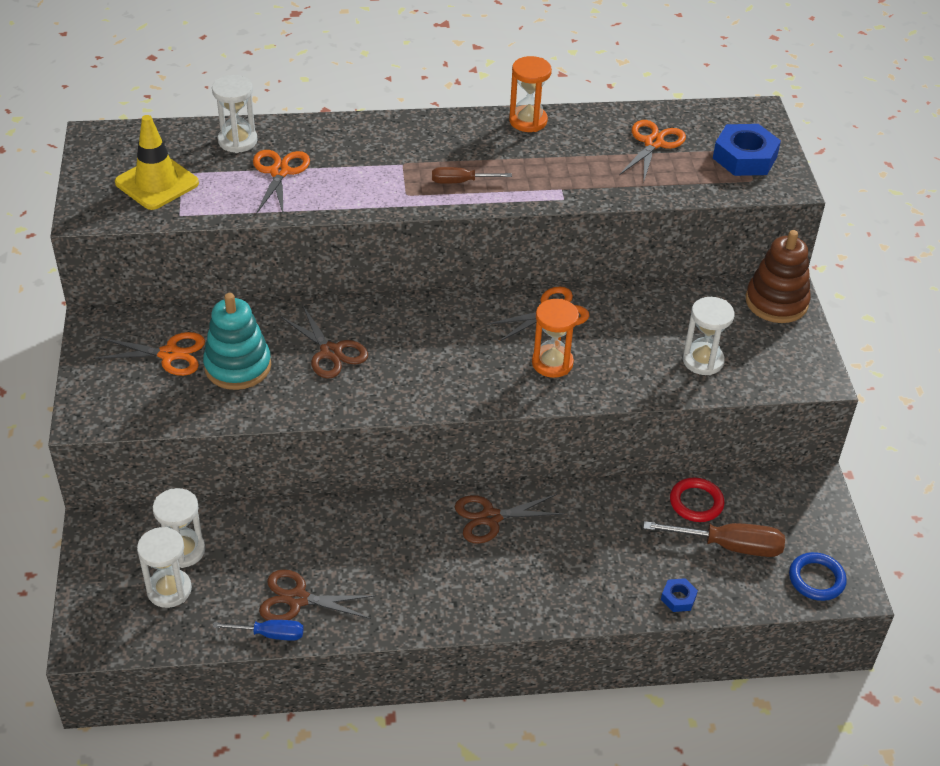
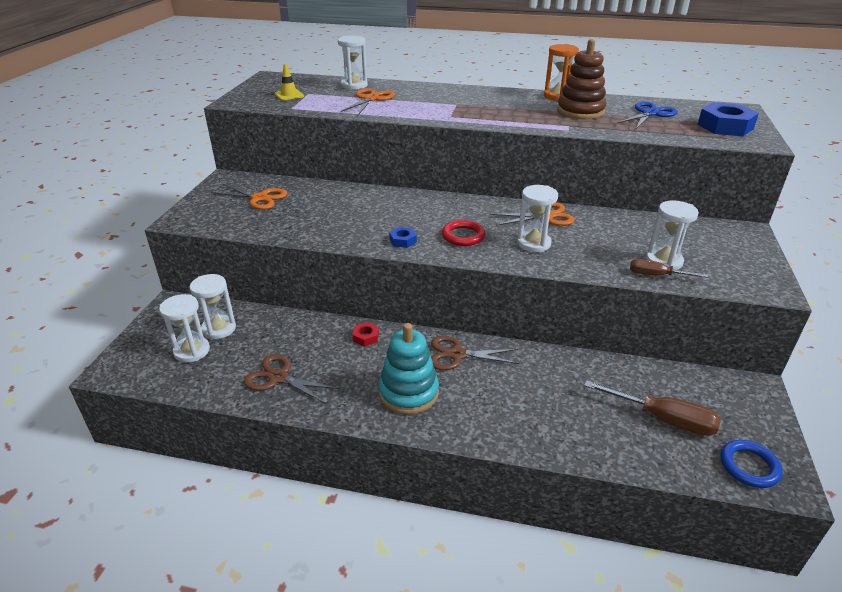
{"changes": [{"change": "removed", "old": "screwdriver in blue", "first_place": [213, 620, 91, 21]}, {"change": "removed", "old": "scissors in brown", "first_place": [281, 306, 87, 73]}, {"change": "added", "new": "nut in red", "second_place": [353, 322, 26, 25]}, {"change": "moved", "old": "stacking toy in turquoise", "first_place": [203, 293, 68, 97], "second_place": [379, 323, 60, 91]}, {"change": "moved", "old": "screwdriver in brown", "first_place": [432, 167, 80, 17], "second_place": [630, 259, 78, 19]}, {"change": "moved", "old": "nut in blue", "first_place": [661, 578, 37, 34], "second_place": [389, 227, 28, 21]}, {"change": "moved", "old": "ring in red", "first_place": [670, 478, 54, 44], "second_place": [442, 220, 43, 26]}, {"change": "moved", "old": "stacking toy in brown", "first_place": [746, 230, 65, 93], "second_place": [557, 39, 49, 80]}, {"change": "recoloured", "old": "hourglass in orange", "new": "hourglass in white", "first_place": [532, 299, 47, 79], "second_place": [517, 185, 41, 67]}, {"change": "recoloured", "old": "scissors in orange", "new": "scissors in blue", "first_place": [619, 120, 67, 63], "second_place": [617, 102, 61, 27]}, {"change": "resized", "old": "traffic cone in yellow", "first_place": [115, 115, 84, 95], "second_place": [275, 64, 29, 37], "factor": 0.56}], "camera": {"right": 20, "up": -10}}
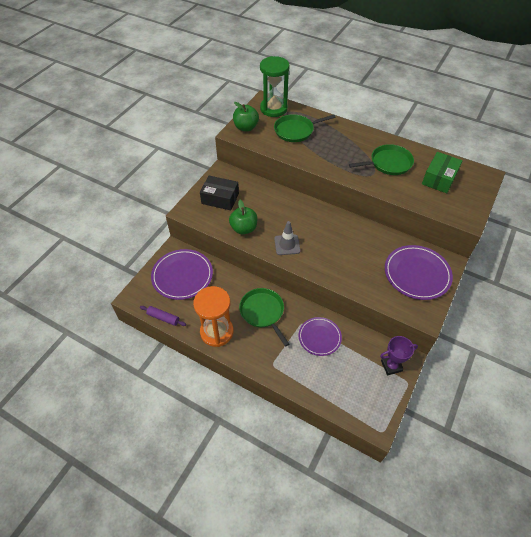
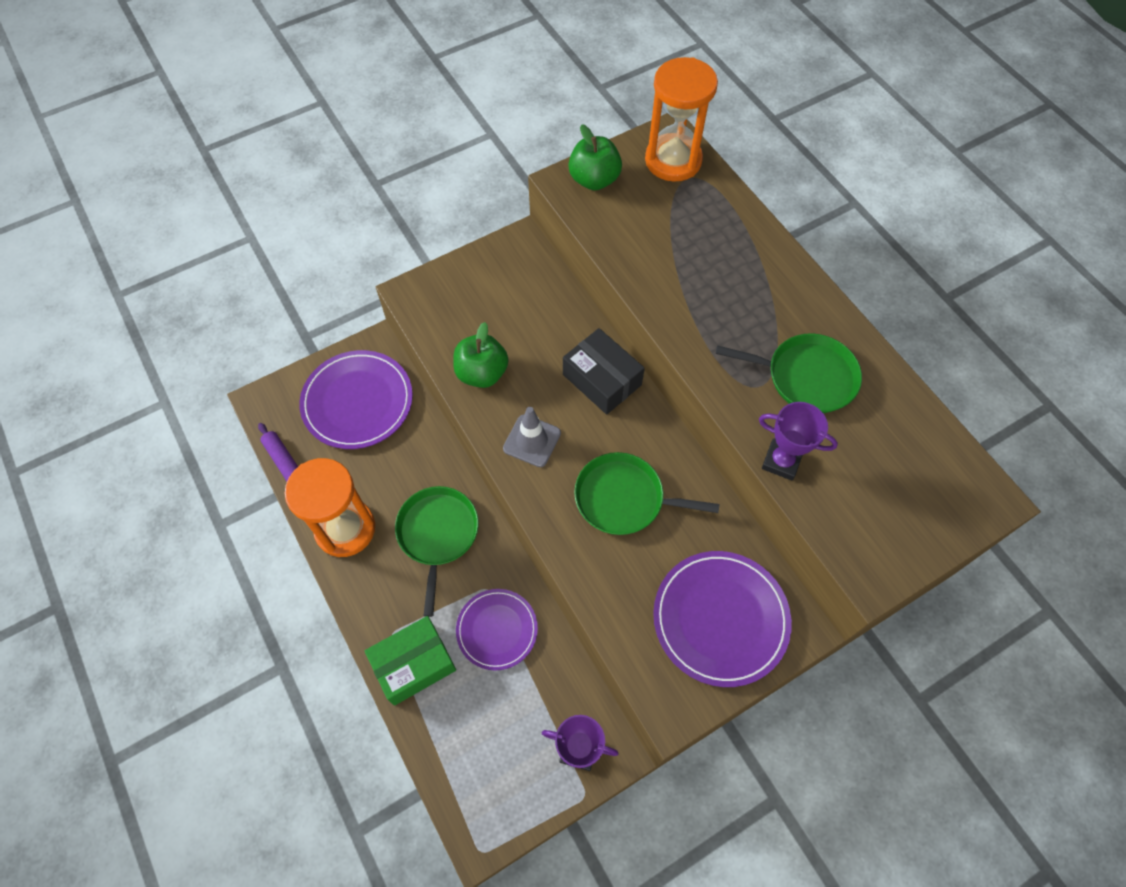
{"changes": [{"change": "added", "new": "trophy in purple", "second_place": [759, 402, 79, 79]}, {"change": "moved", "old": "box in black", "first_place": [200, 176, 39, 34], "second_place": [563, 328, 82, 87]}, {"change": "moved", "old": "pan in green", "first_place": [274, 114, 62, 28], "second_place": [574, 452, 146, 83]}, {"change": "moved", "old": "box in green", "first_place": [422, 152, 41, 41], "second_place": [365, 616, 91, 90]}, {"change": "recoloured", "old": "hourglass in green", "new": "hourglass in orange", "first_place": [260, 56, 30, 61], "second_place": [645, 57, 73, 125]}], "camera": {"right": 30, "up": 10}}
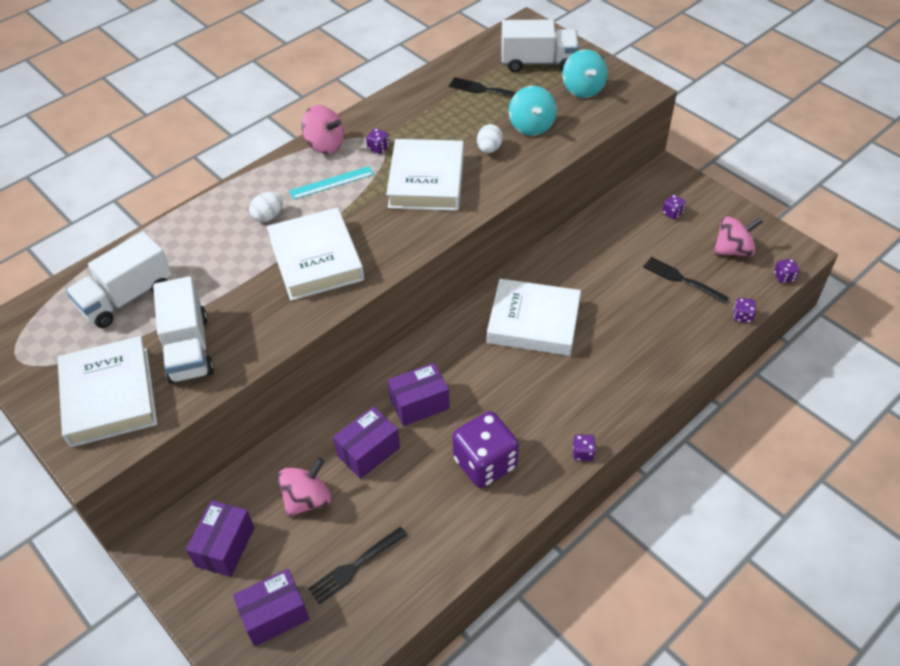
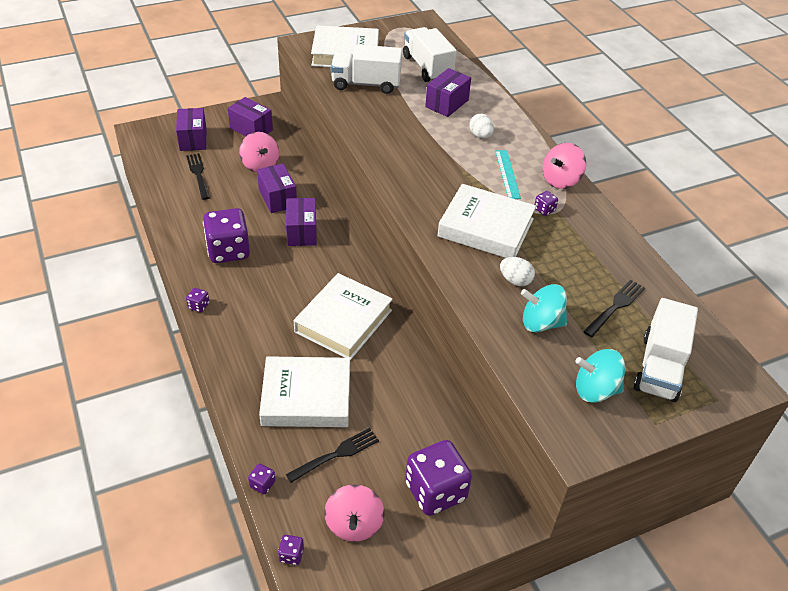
{"changes": [{"change": "added", "new": "box in purple", "second_place": [425, 68, 46, 49]}, {"change": "moved", "old": "book in white", "first_place": [267, 207, 97, 94], "second_place": [259, 356, 91, 71]}, {"change": "resized", "old": "dice in purple", "first_place": [662, 194, 24, 25], "second_place": [405, 440, 67, 76], "factor": 2.46}], "camera": {"right": 105, "up": -5}}
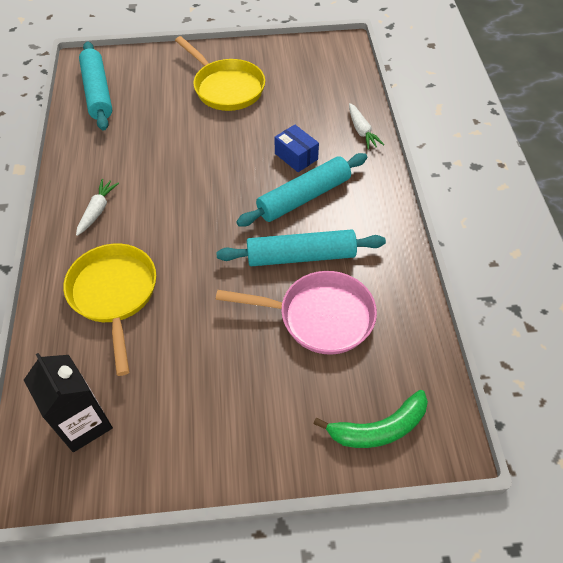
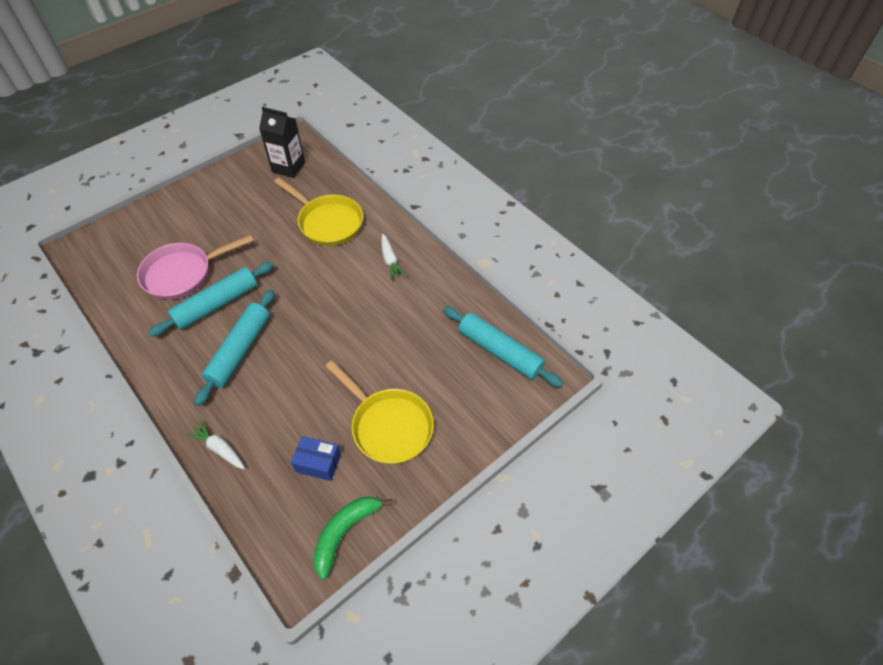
{"changes": [{"change": "moved", "old": "box in blue", "first_place": [274, 125, 45, 47], "second_place": [291, 436, 50, 45]}, {"change": "moved", "old": "banana in green", "first_place": [313, 390, 115, 58], "second_place": [313, 497, 80, 83]}, {"change": "turned", "old": "pan in yellow", "first_place": [175, 36, 90, 75], "second_place": [325, 361, 109, 103], "degrees": -150}], "camera": {"right": 145, "up": 0}}
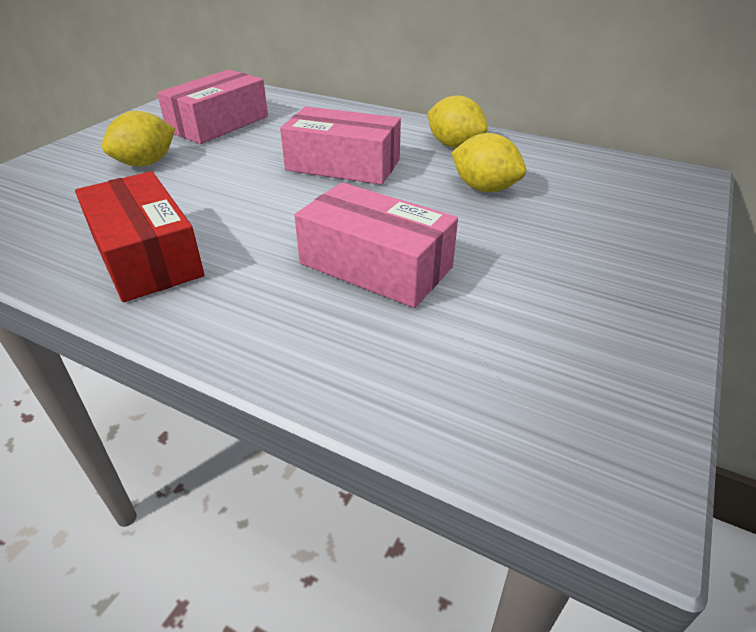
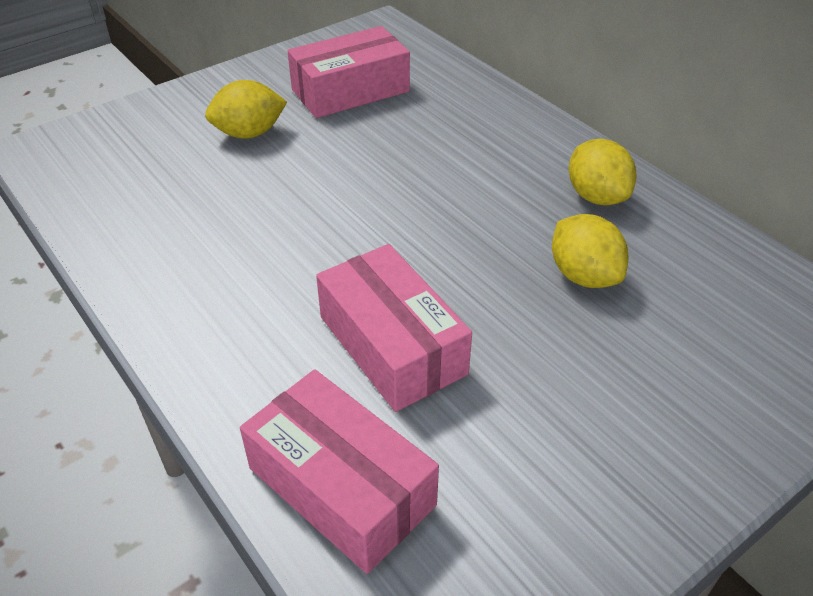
{"changes": [{"change": "removed", "old": "box in red", "first_place": [75, 171, 129, 131]}, {"change": "moved", "old": "box in pink", "first_place": [280, 106, 121, 79], "second_place": [240, 369, 199, 205]}], "camera": {"right": 25, "up": 5}}
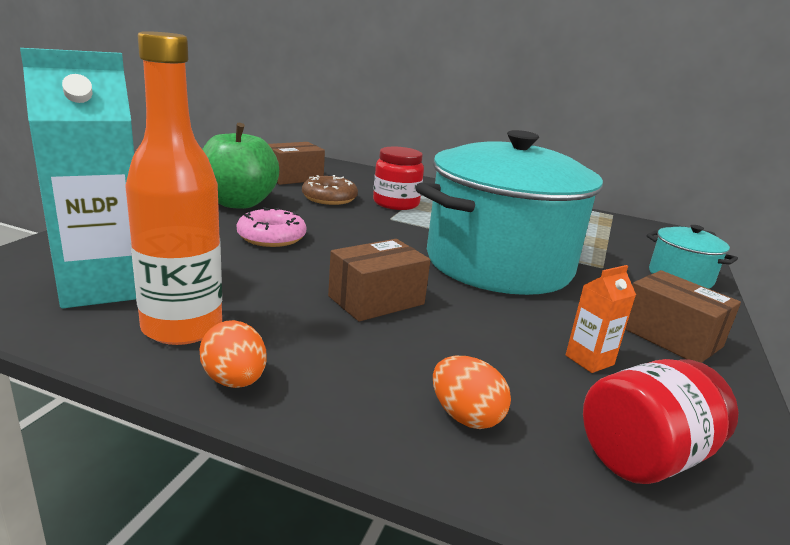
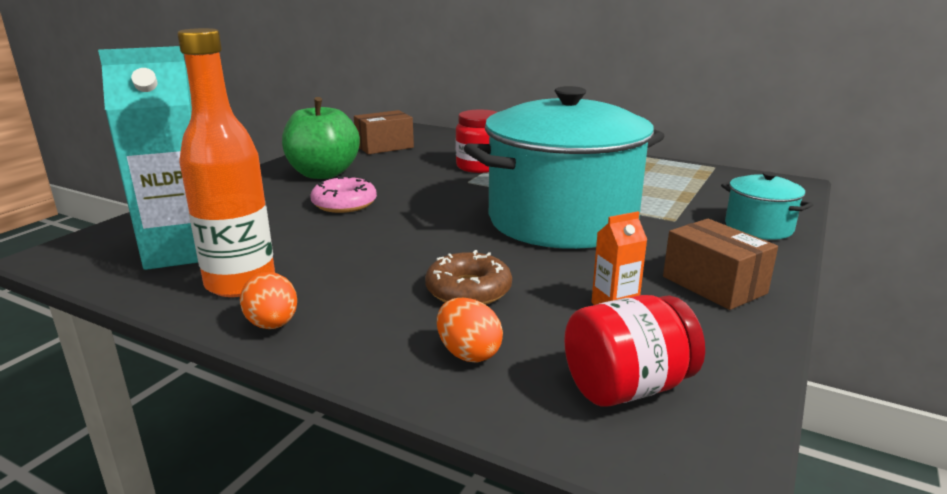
{"changes": [{"change": "removed", "old": "box in brown", "first_place": [328, 239, 102, 83]}, {"change": "moved", "old": "donut in brown", "first_place": [302, 175, 56, 30], "second_place": [425, 250, 87, 55]}], "camera": {"right": 10, "up": 0}}
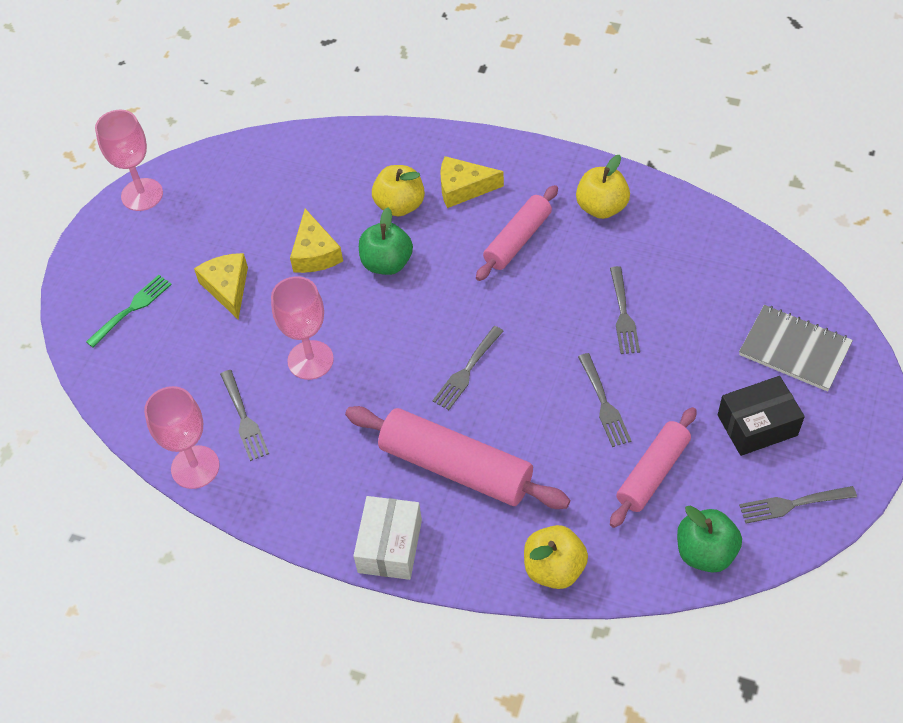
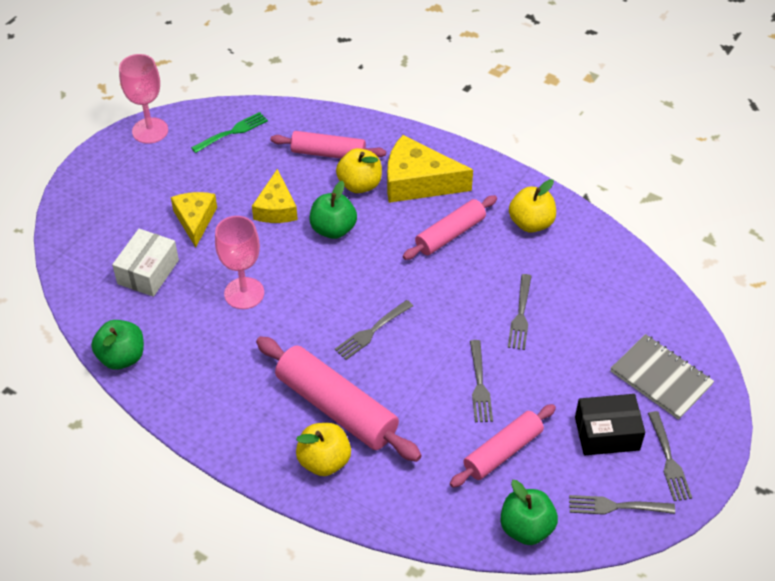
{"changes": [{"change": "added", "new": "rolling pin in pink", "second_place": [271, 131, 115, 28]}, {"change": "moved", "old": "fork in green", "first_place": [86, 275, 86, 73], "second_place": [191, 112, 77, 41]}, {"change": "moved", "old": "fork in grey", "first_place": [220, 370, 49, 91], "second_place": [648, 411, 44, 90]}, {"change": "moved", "old": "box in white", "first_place": [353, 496, 69, 84], "second_place": [112, 229, 67, 68]}, {"change": "moved", "old": "apple in yellow", "first_place": [524, 525, 64, 64], "second_place": [296, 423, 55, 53]}, {"change": "replaced", "old": "goblet in pink", "new": "apple in green", "first_place": [144, 386, 76, 103], "second_place": [91, 320, 53, 50]}, {"change": "resized", "old": "cheese in yellow", "first_place": [440, 156, 64, 52], "second_place": [387, 135, 86, 68], "factor": 1.54}], "camera": {"right": 10, "up": -5}}
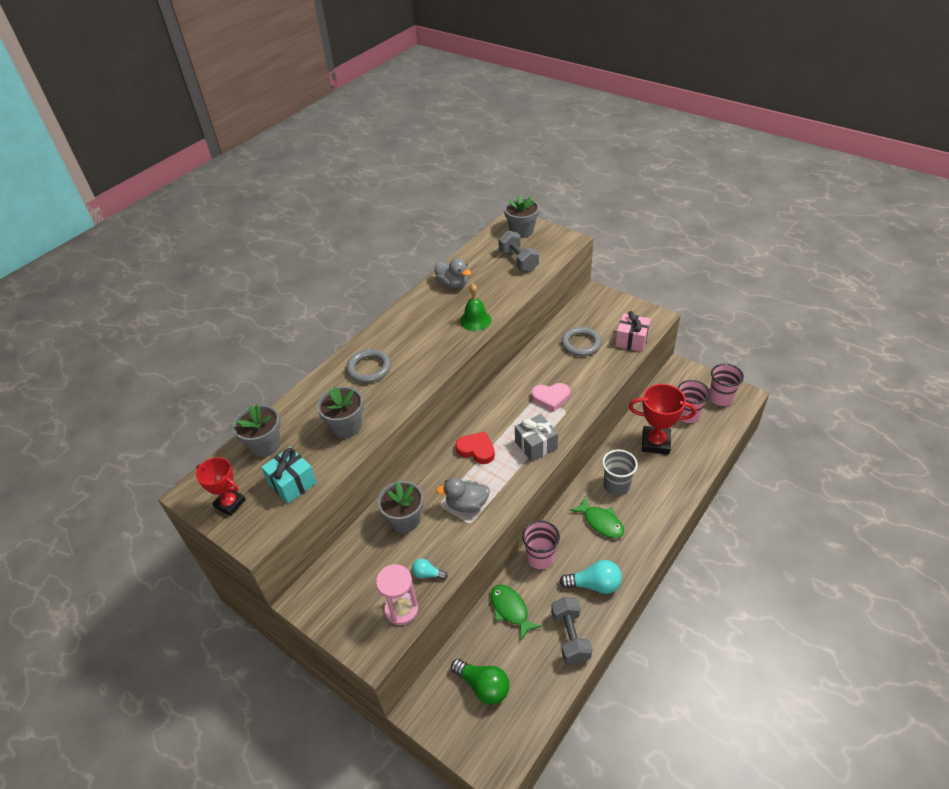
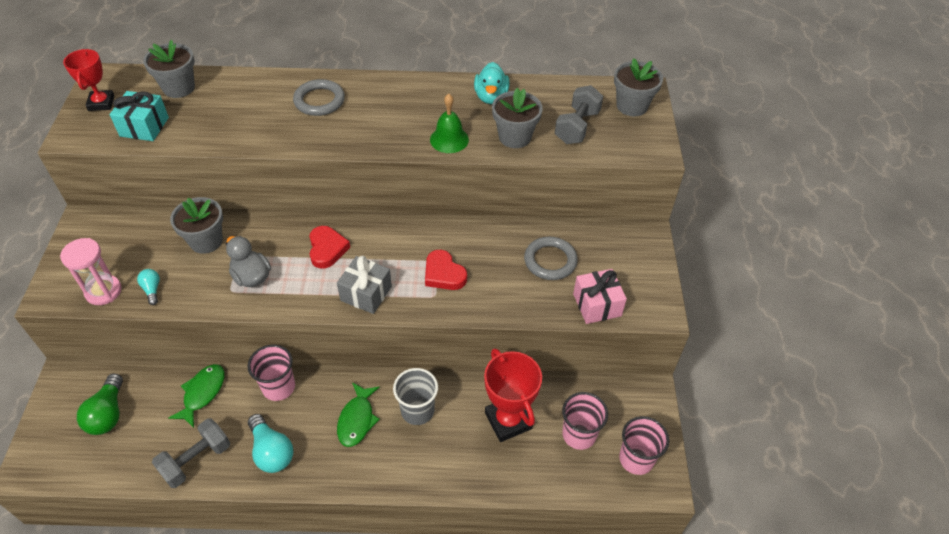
{"changes": [{"change": "moved", "old": "flower pot in grey", "first_place": [317, 386, 47, 52], "second_place": [492, 88, 51, 60]}, {"change": "recoloured", "old": "duck in grey", "new": "duck in turquoise", "first_place": [435, 258, 36, 31], "second_place": [474, 62, 36, 42]}, {"change": "recoloured", "old": "heart in pink", "new": "heart in red", "first_place": [531, 383, 39, 29], "second_place": [425, 250, 42, 40]}], "camera": {"right": 50, "up": 5}}
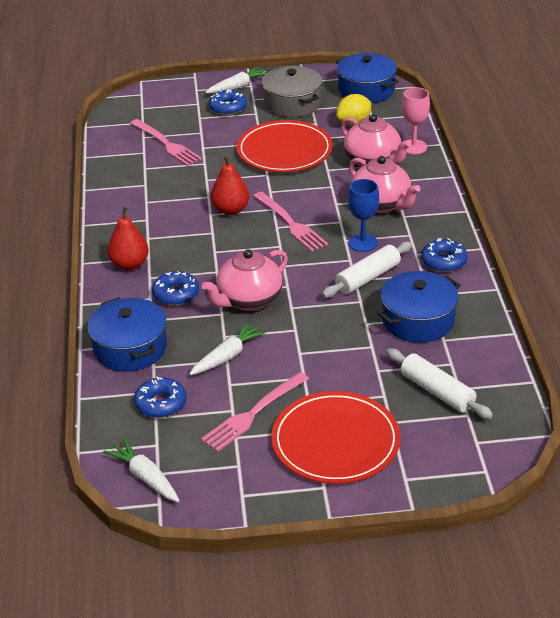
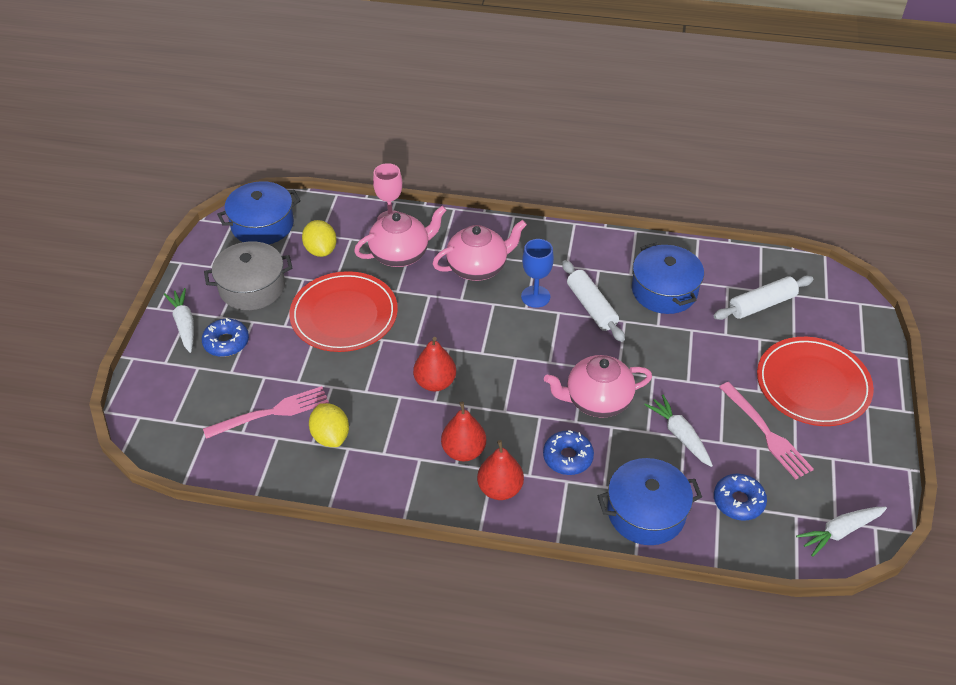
{"changes": [{"change": "removed", "old": "fork in pink", "first_place": [254, 192, 74, 60]}, {"change": "removed", "old": "donut in blue", "first_place": [421, 238, 47, 34]}, {"change": "added", "new": "lemon in yellow", "second_place": [309, 403, 40, 44]}, {"change": "added", "new": "pear in red", "second_place": [441, 402, 45, 60]}, {"change": "turned", "old": "teapot in pink", "first_place": [202, 249, 86, 62], "second_place": [544, 355, 108, 63], "degrees": 105}], "camera": {"right": -75, "up": 10}}
